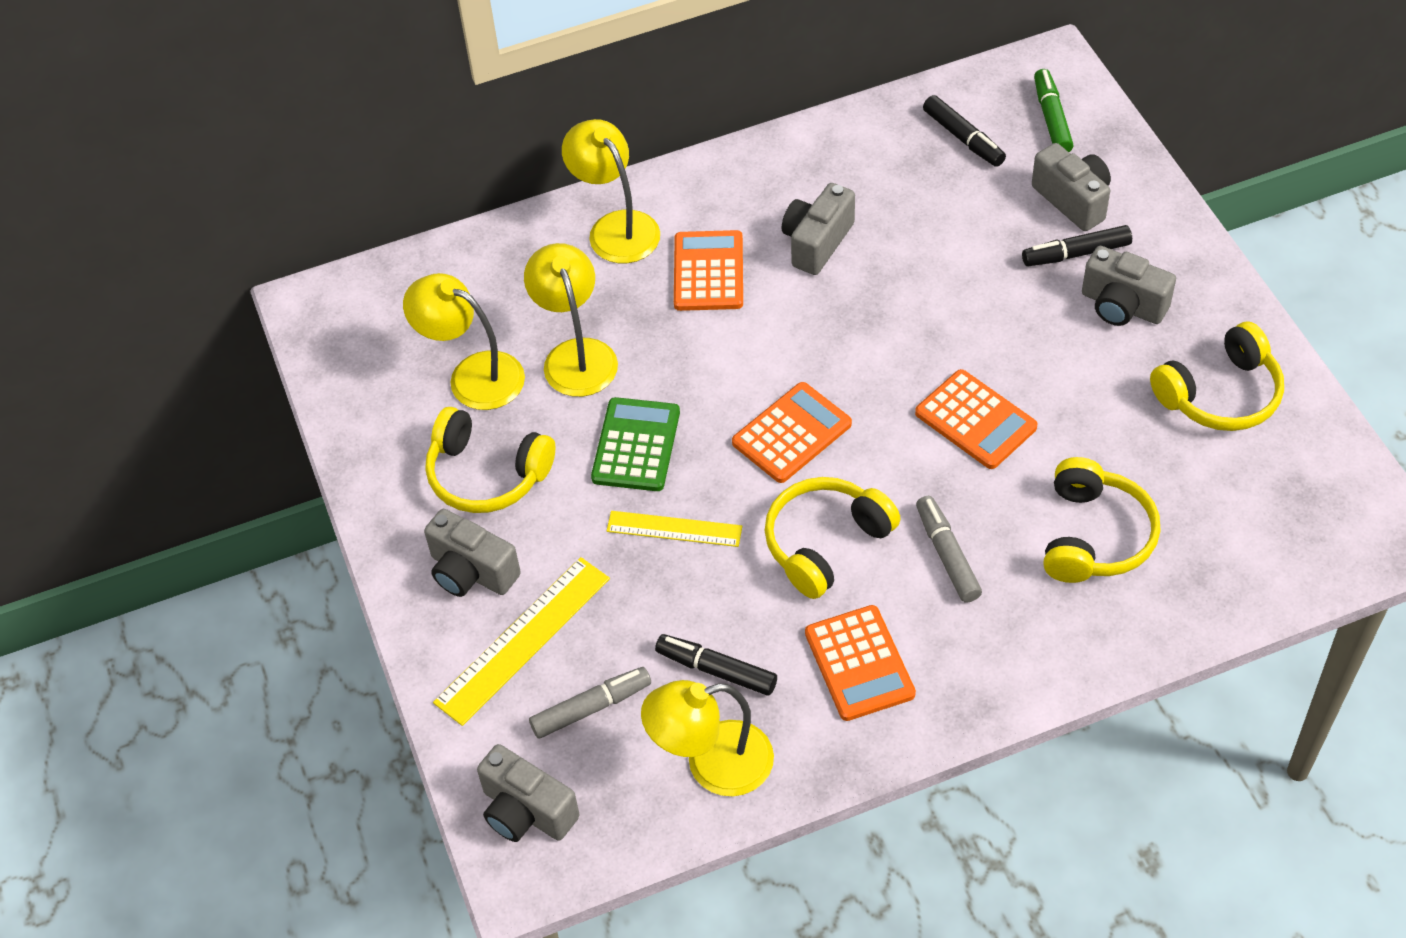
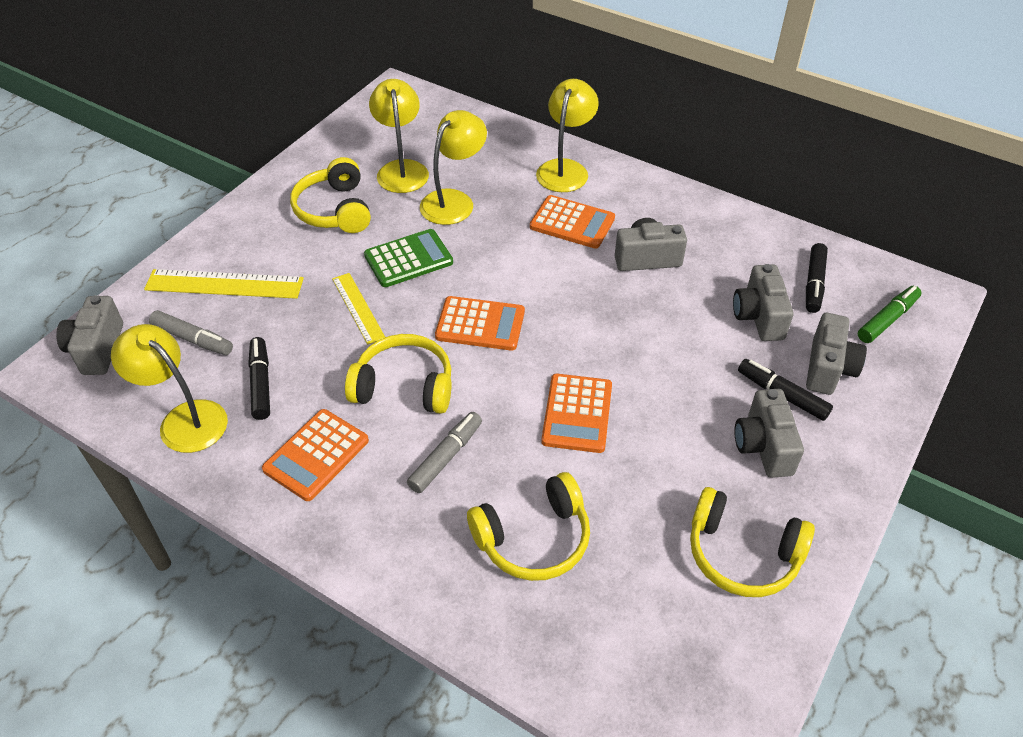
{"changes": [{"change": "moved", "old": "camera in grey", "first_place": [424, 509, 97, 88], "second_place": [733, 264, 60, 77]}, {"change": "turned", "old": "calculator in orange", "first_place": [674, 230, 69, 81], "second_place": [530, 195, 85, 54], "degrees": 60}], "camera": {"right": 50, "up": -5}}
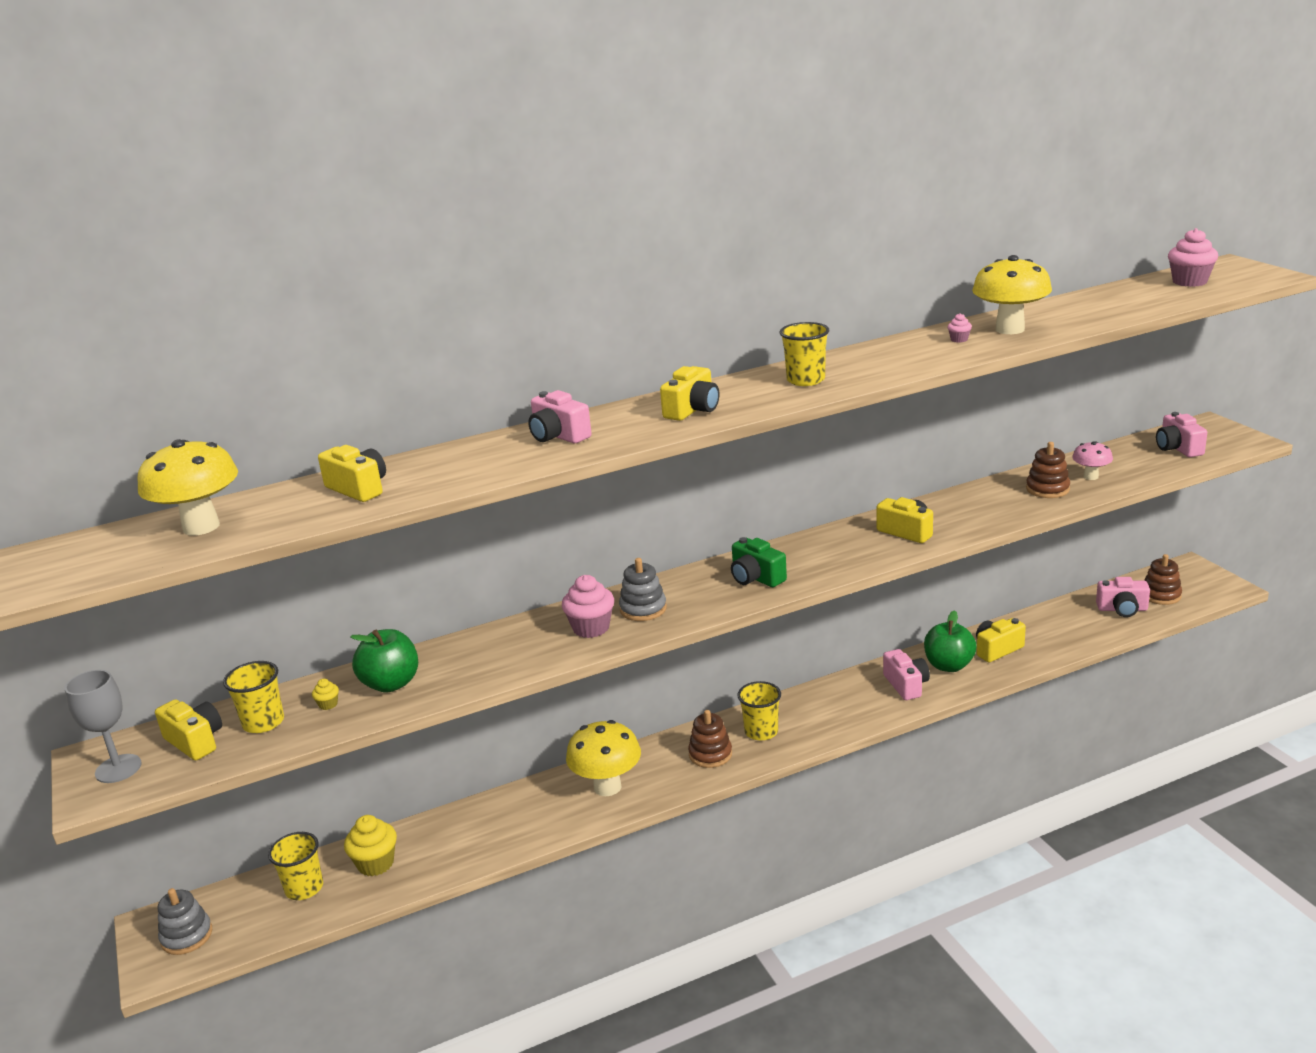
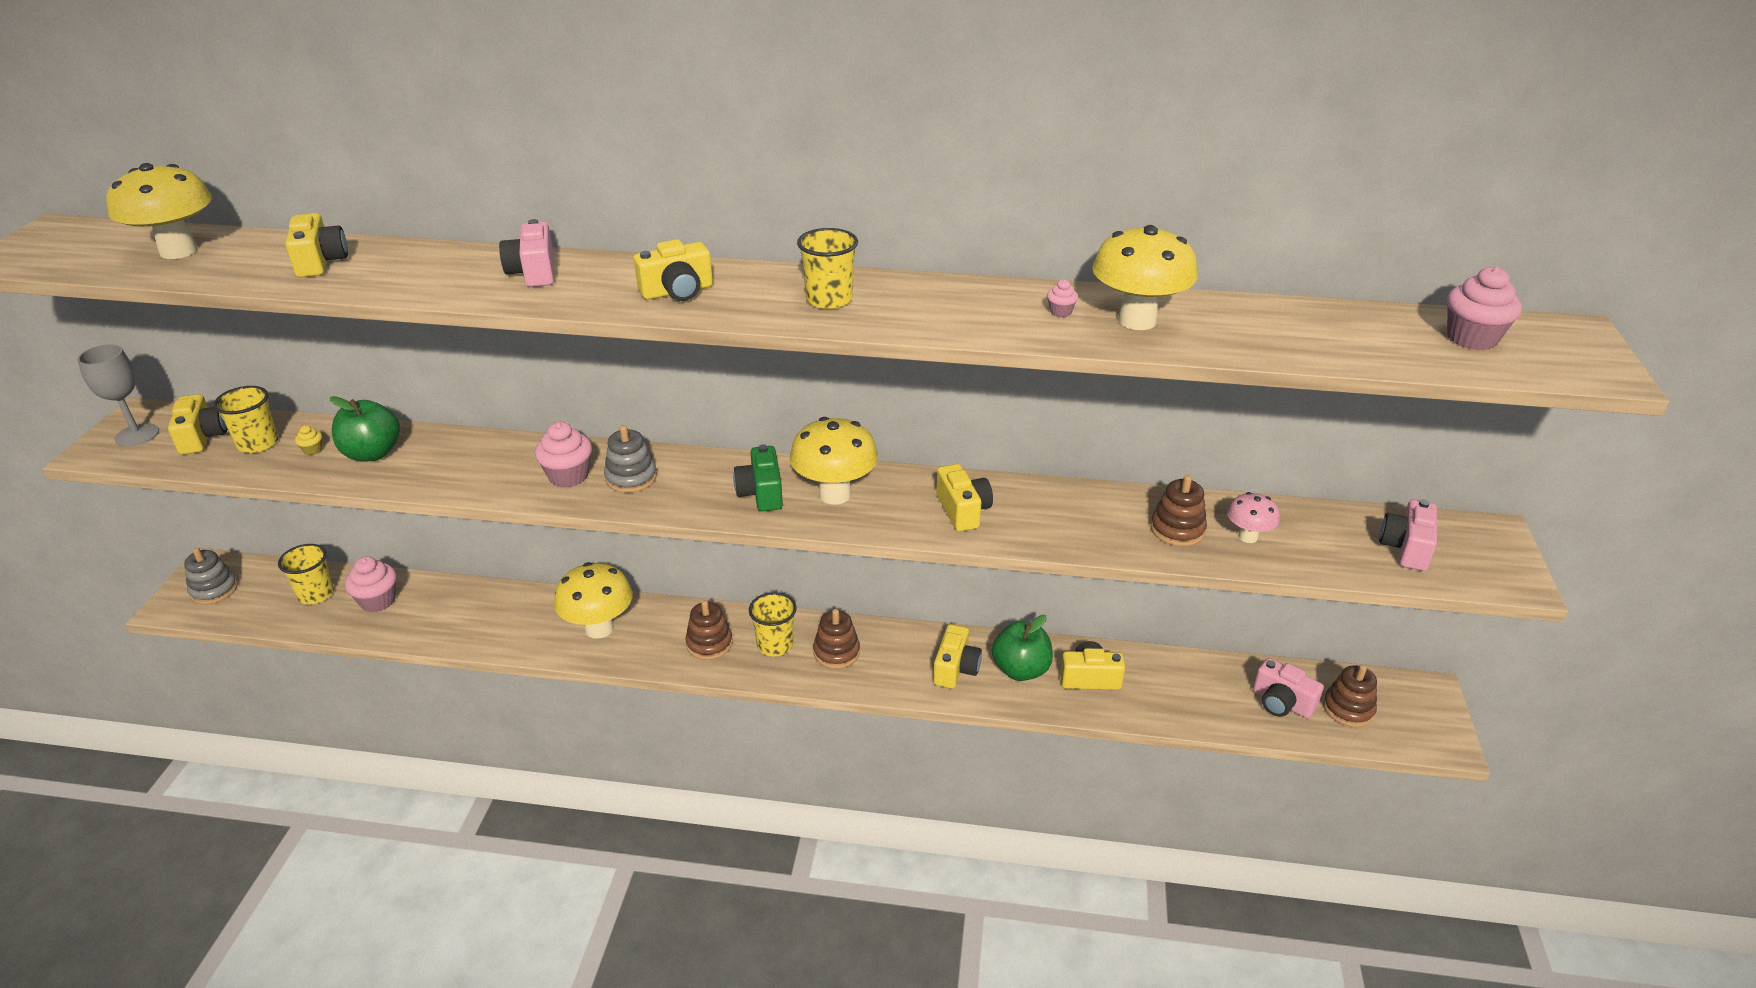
{"changes": [{"change": "added", "new": "mushroom in yellow", "second_place": [790, 417, 88, 88]}, {"change": "added", "new": "stacking toy in brown", "second_place": [813, 609, 47, 60]}, {"change": "recoloured", "old": "cupcake in yellow", "new": "cupcake in pink", "first_place": [344, 815, 53, 61], "second_place": [345, 556, 52, 56]}, {"change": "recoloured", "old": "camera in pink", "new": "camera in yellow", "first_place": [883, 649, 47, 51], "second_place": [933, 624, 49, 65]}], "camera": {"right": 30, "up": 10}}
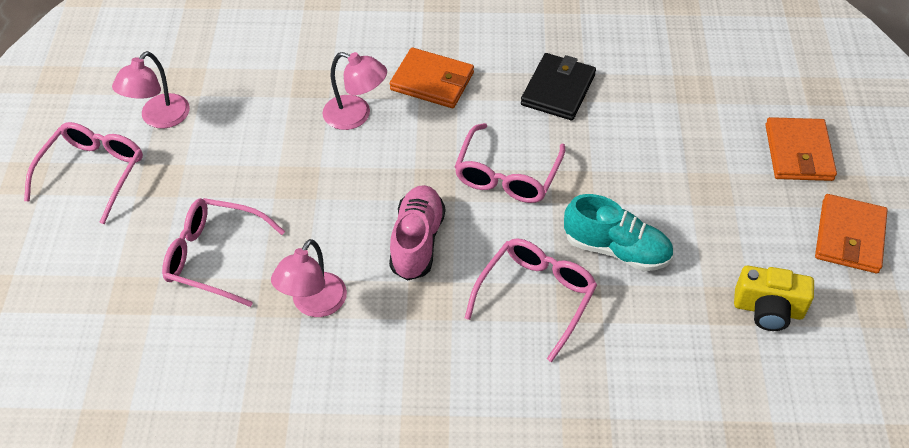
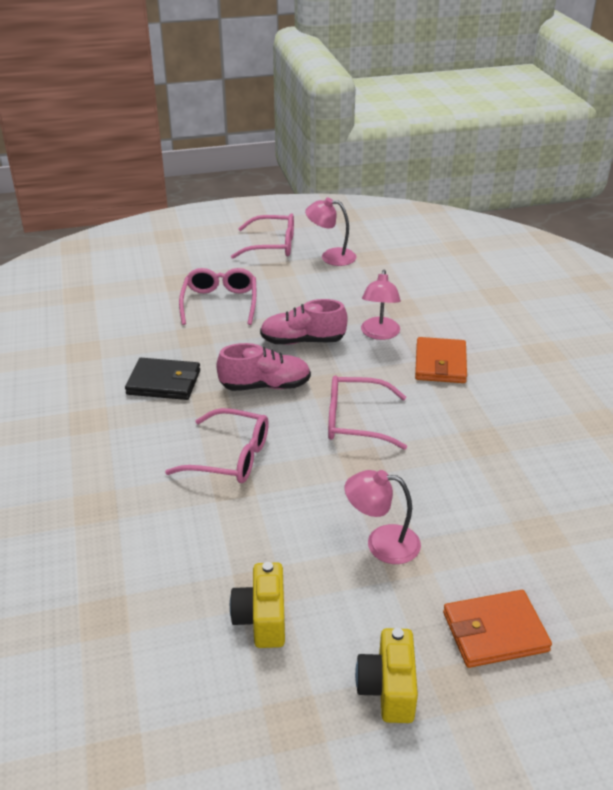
{"changes": [{"change": "removed", "old": "shoe in turquoise", "first_place": [564, 194, 109, 77]}, {"change": "added", "new": "shoe in pink", "second_place": [260, 299, 88, 46]}, {"change": "moved", "old": "lamp in pink", "first_place": [271, 239, 76, 78], "second_place": [345, 470, 76, 94]}, {"change": "moved", "old": "wallet in black", "first_place": [521, 53, 75, 67], "second_place": [125, 358, 75, 42]}, {"change": "replaced", "old": "wallet in orange", "new": "camera in yellow", "first_place": [815, 194, 73, 79], "second_place": [355, 628, 63, 95]}], "camera": {"right": 75, "up": -15}}
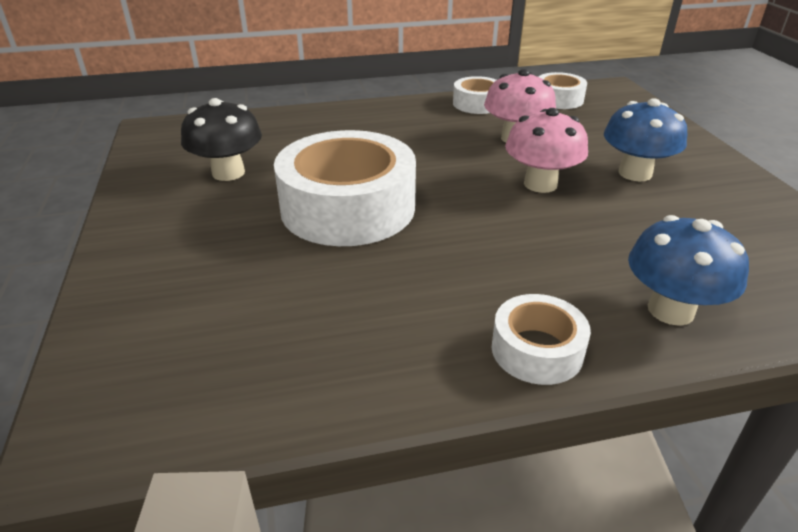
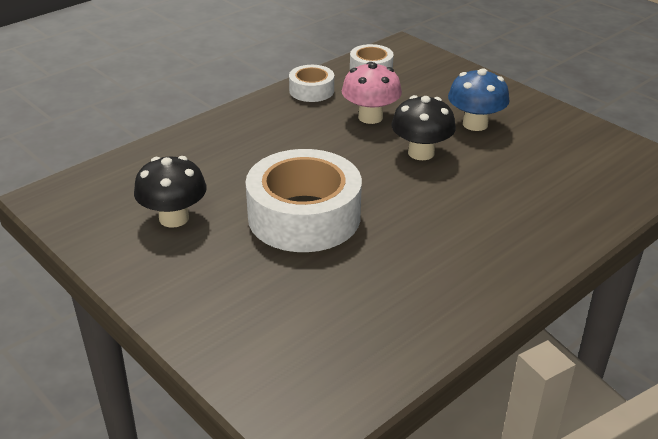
{"changes": [{"change": "removed", "old": "tape in white", "first_place": [492, 294, 99, 91]}, {"change": "removed", "old": "mushroom in blue", "first_place": [628, 215, 121, 111]}, {"change": "recoloured", "old": "mushroom in pink", "new": "mushroom in black", "first_place": [505, 108, 83, 85], "second_place": [391, 95, 65, 65]}], "camera": {"right": -30, "up": 0}}
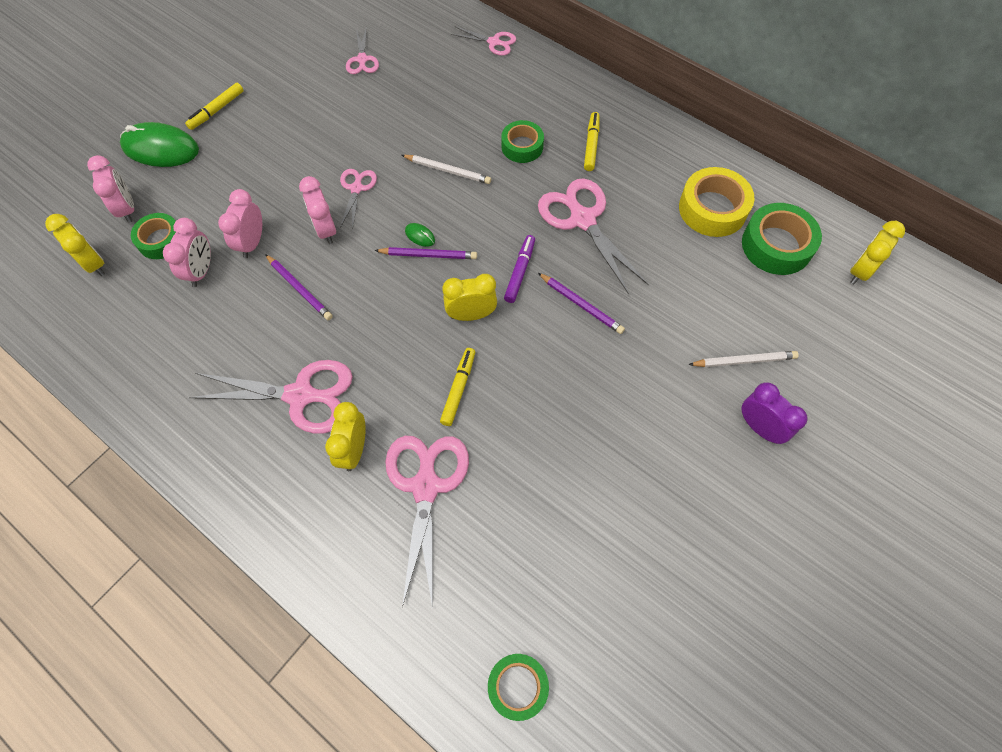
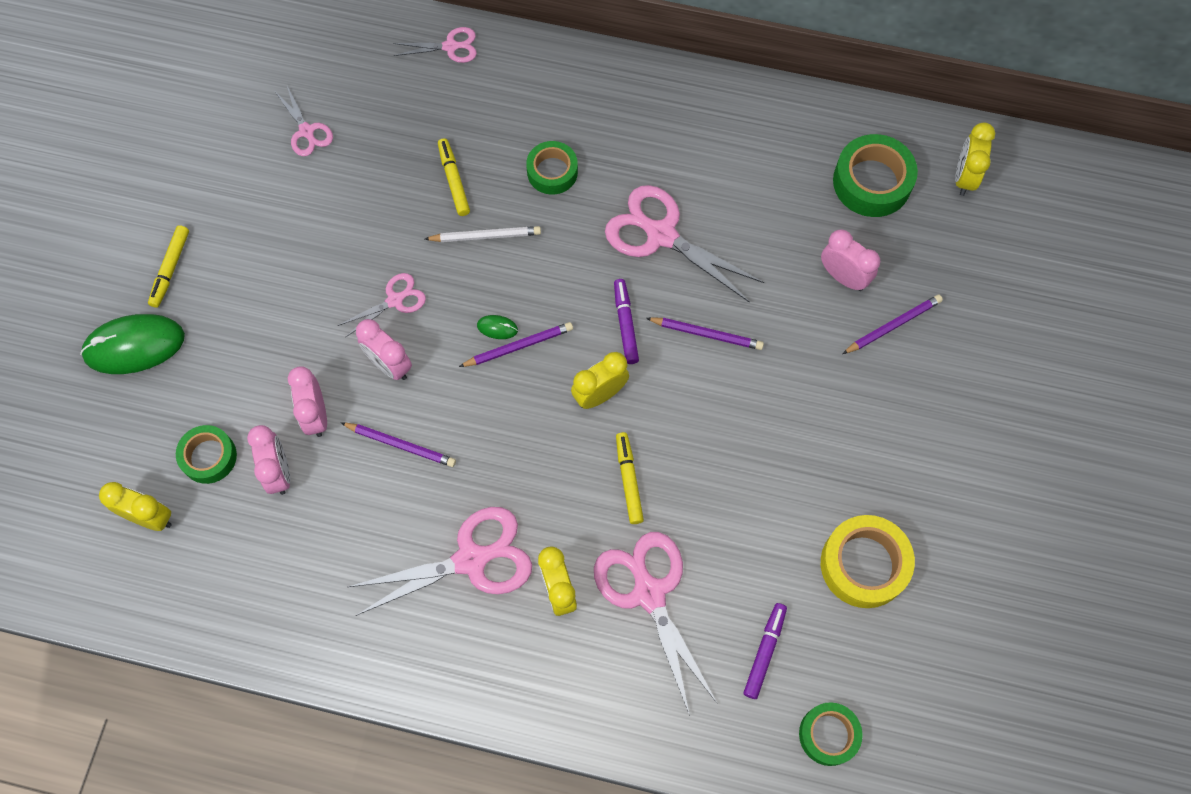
{"changes": [{"change": "removed", "old": "clock in purple", "first_place": [742, 382, 66, 62]}, {"change": "added", "new": "marker in purple", "second_place": [743, 603, 44, 96]}, {"change": "moved", "old": "clock in pink", "first_place": [87, 155, 47, 68], "second_place": [821, 229, 59, 62]}, {"change": "moved", "old": "marker in yellow", "first_place": [584, 112, 16, 59], "second_place": [438, 138, 32, 78]}, {"change": "moved", "old": "tape in yellow", "first_place": [679, 167, 75, 70], "second_place": [821, 515, 94, 93]}, {"change": "recoloured", "old": "pencil in white", "new": "pencil in purple", "first_place": [688, 351, 111, 16], "second_place": [842, 294, 101, 60]}, {"change": "turned", "old": "scissors in pink", "first_place": [340, 169, 37, 59], "second_place": [338, 273, 88, 65], "degrees": 75}], "camera": {"right": -25, "up": 5}}
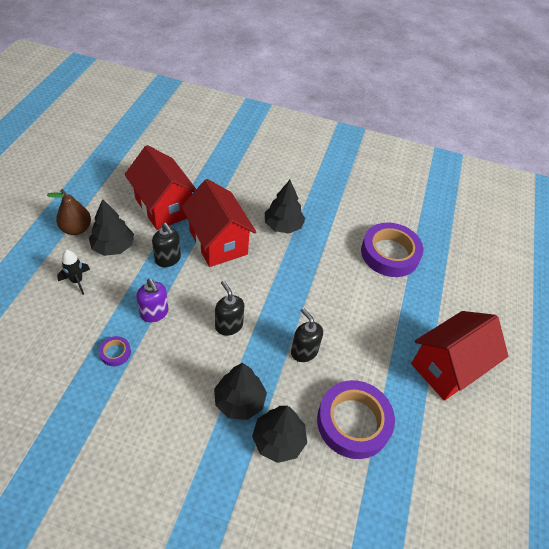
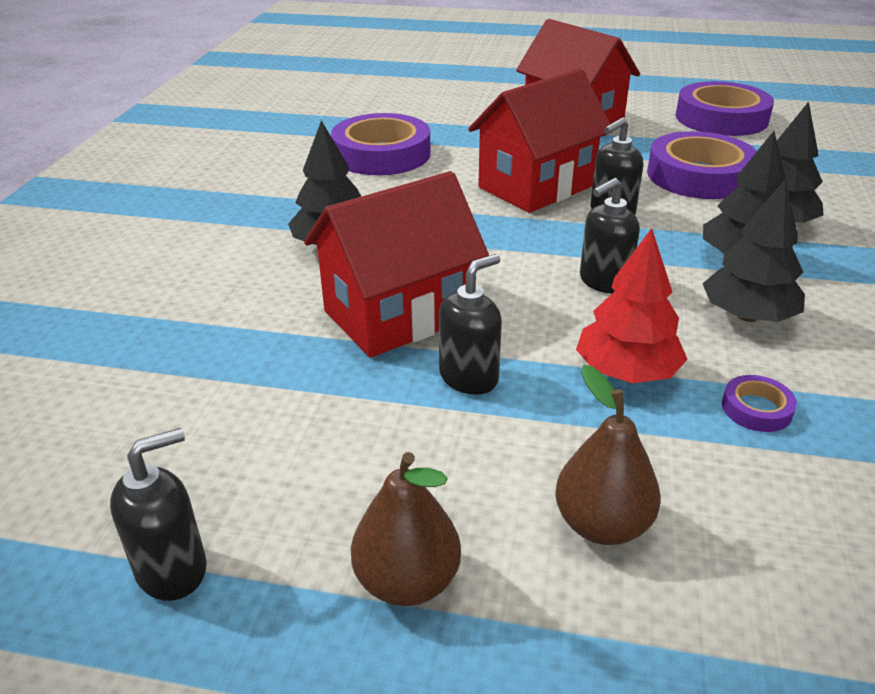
{"changes": [{"change": "added", "new": "soap dispenser in black", "second_place": [110, 428, 97, 173]}, {"change": "added", "new": "tape in purple", "second_place": [676, 81, 98, 55]}, {"change": "moved", "old": "tree in black", "first_place": [89, 199, 45, 57], "second_place": [703, 180, 102, 142]}, {"change": "moved", "old": "house in red", "first_place": [125, 145, 71, 85], "second_place": [468, 68, 142, 145]}, {"change": "replaced", "old": "rocket in black", "new": "pear in brown", "first_place": [57, 250, 33, 45], "second_place": [555, 365, 106, 180]}, {"change": "replaced", "old": "soap dispenser in purple", "new": "tree in red", "first_place": [136, 278, 33, 44], "second_place": [576, 228, 112, 155]}], "camera": {"right": -90, "up": -15}}
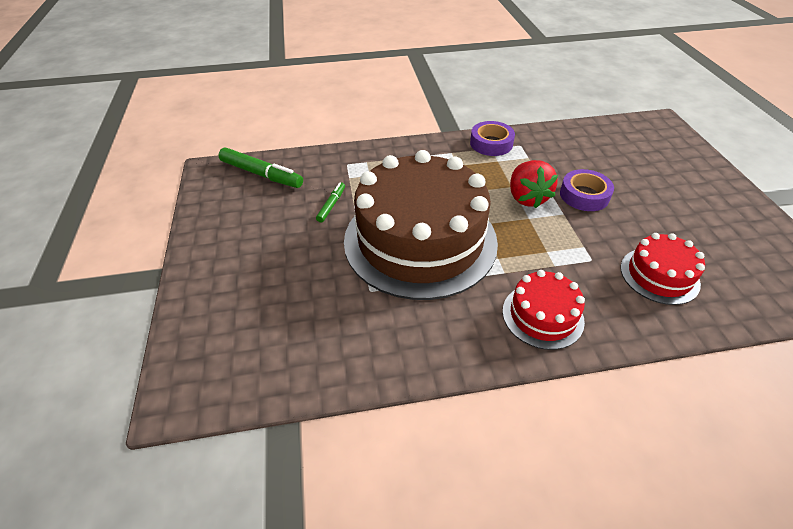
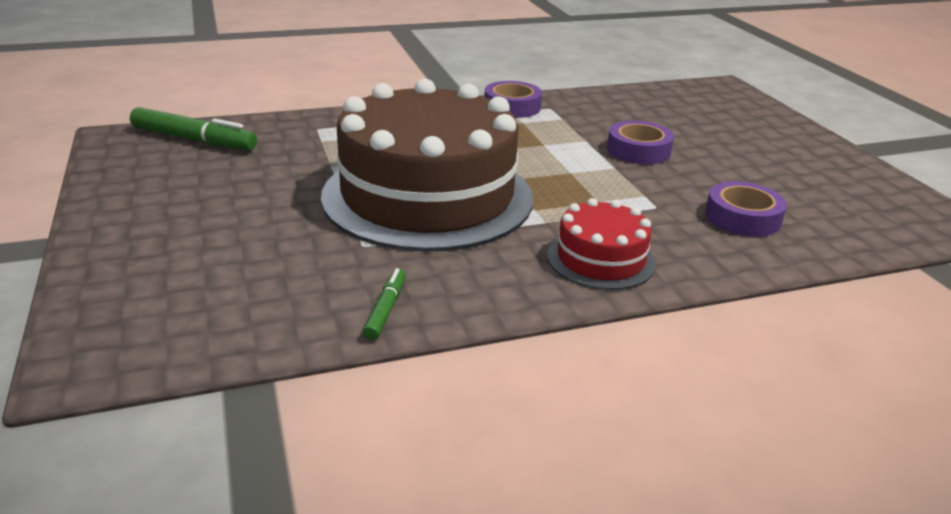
{"changes": [{"change": "removed", "old": "strawberry in red", "first_place": [510, 160, 48, 48]}, {"change": "moved", "old": "marker in green", "first_place": [316, 182, 29, 41], "second_place": [363, 268, 43, 72]}, {"change": "replaced", "old": "cake in red", "new": "tape in purple", "first_place": [621, 233, 84, 72], "second_place": [705, 181, 82, 56]}], "camera": {"right": -10, "up": -15}}
